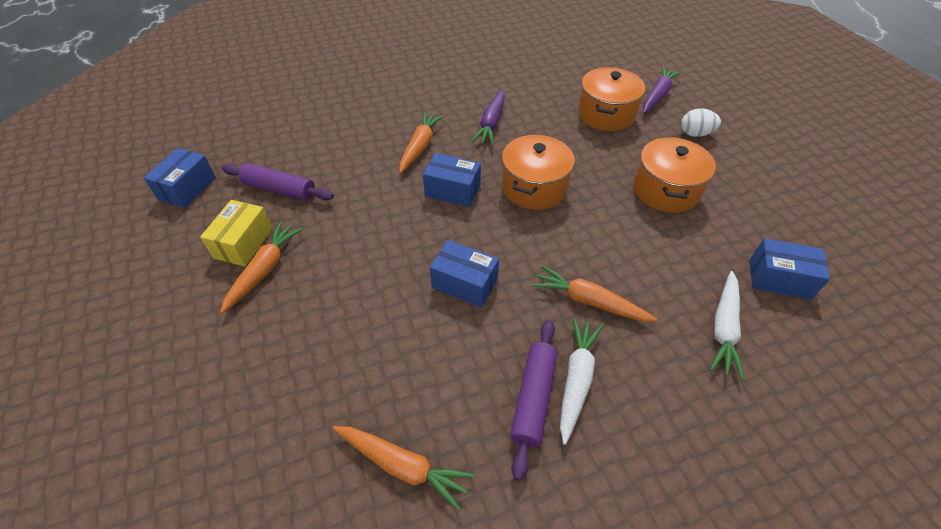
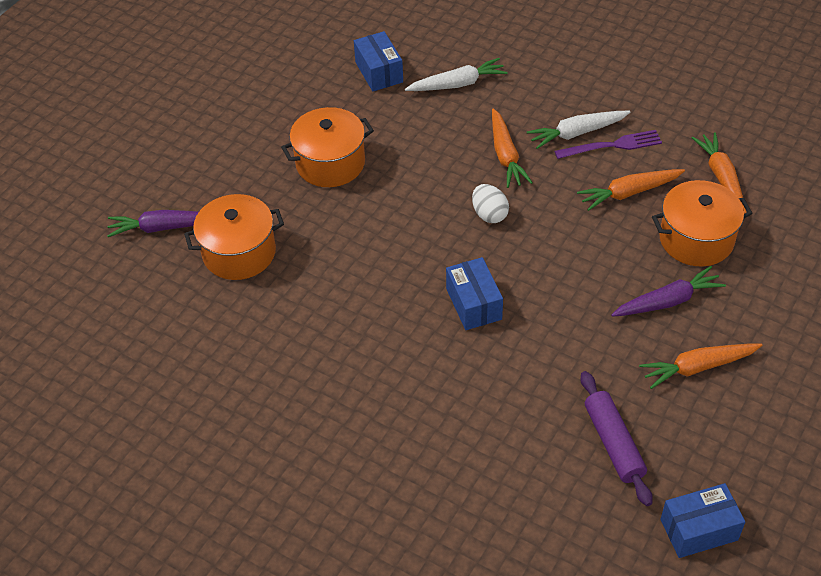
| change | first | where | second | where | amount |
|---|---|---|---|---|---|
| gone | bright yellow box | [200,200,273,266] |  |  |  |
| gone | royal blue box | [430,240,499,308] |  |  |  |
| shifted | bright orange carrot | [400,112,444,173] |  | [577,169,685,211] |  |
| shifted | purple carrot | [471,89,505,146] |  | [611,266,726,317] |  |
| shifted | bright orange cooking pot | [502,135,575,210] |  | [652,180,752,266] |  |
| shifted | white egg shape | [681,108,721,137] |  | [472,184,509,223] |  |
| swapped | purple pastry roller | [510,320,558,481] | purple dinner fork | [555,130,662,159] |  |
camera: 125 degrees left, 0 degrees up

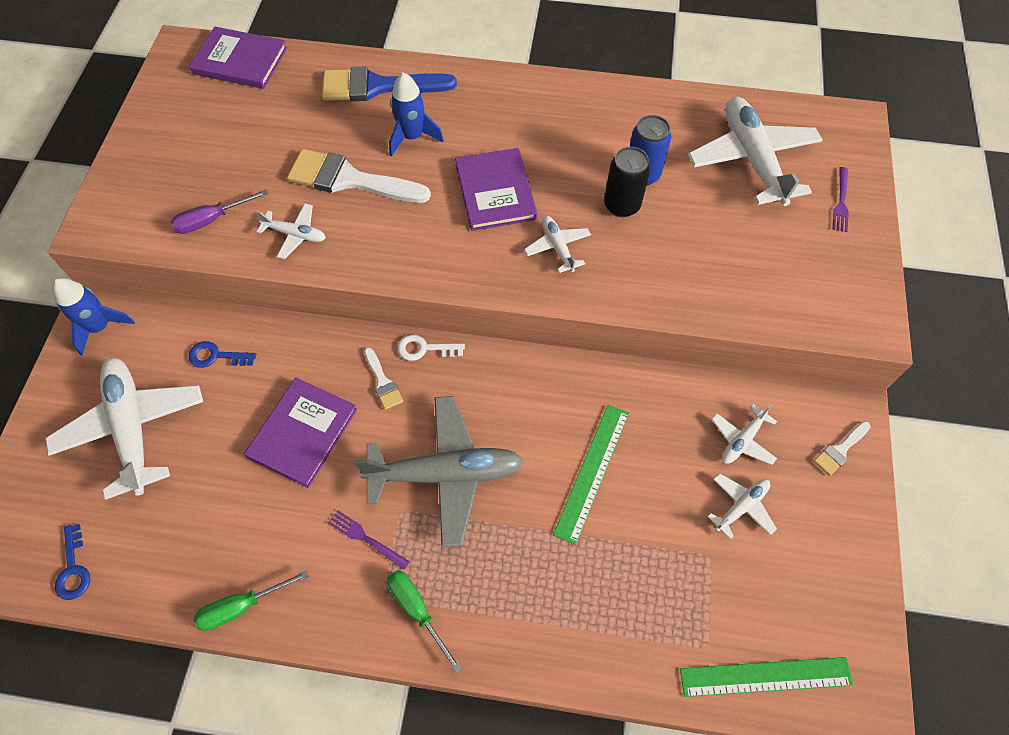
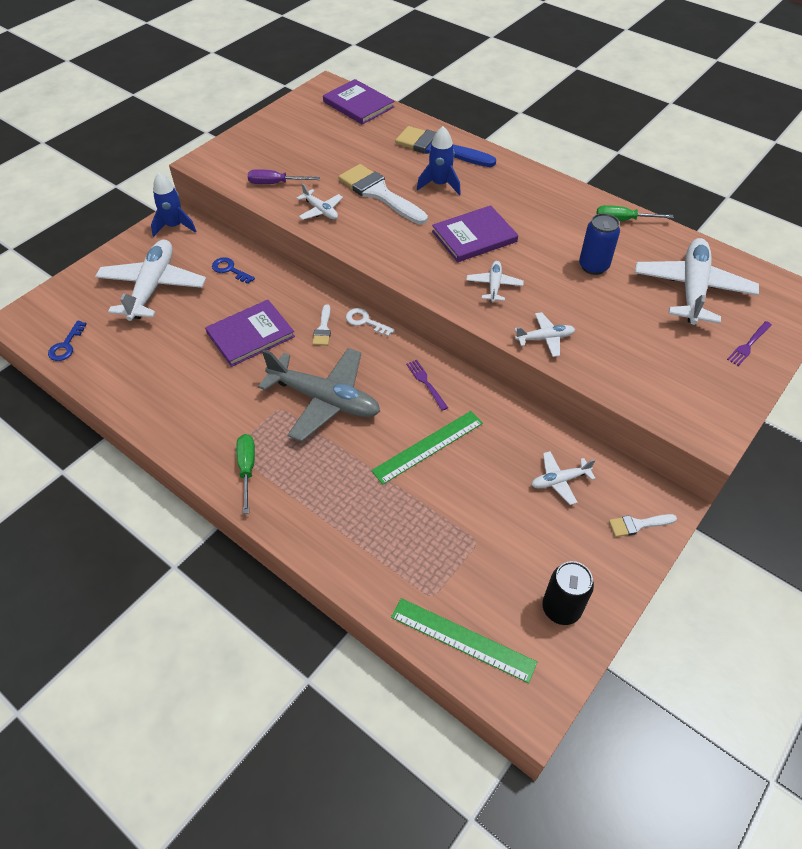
| change | first | where | second | where | amount |
|---|---|---|---|---|---|
| shifted | leaf-green screwdriver | [194,570,309,631] |  | [596,205,674,221] |  |
| shifted | purple dinner fork | [328,510,410,570] |  | [406,360,448,411] |  |
| shifted | ebony soda can | [604,147,650,217] |  | [542,561,594,625] |  |
| shifted | white aeroplane | [707,473,777,540] |  | [514,312,575,357] |  |
| rotated | purple book | [455,148,538,231] |  | [432,205,518,262] | 45 degrees clockwise |
camera: 30 degrees right, 10 degrees down

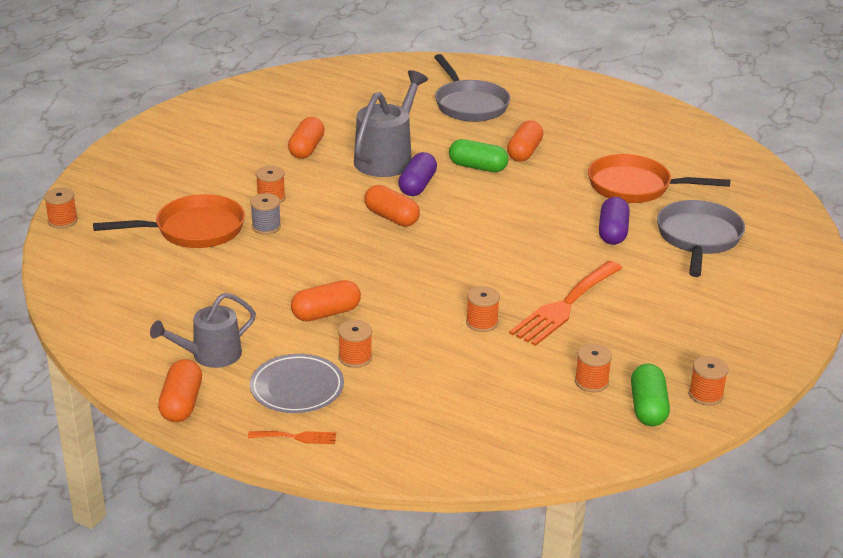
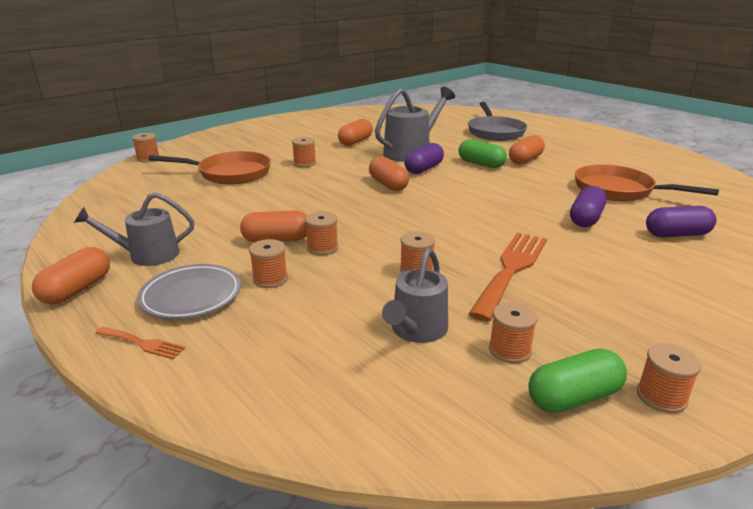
| change | first | where | second | where | amount |
|---|---|---|---|---|---|
| gone | grey reel of thread | [250,193,281,235] |  |  |  |
| new |  |  | bright orange reel of thread | [305,212,338,255] |  |
| new |  |  | grey watering can | [382,248,448,343] |  |
| swapped | grey skillet | [657,200,745,277] | purple capsule | [646,206,717,237] |  |
| rotated | bright orange dinner fork | [509,261,622,346] |  | [469,232,547,322] | 150 degrees clockwise |
| rotated | leaf-green capsule | [631,364,670,426] |  | [528,348,627,413] | 45 degrees clockwise |
camera: 20 degrees right, 5 degrees down

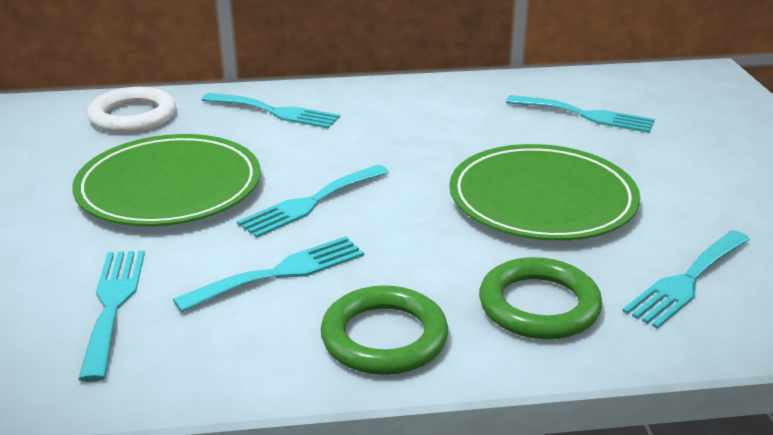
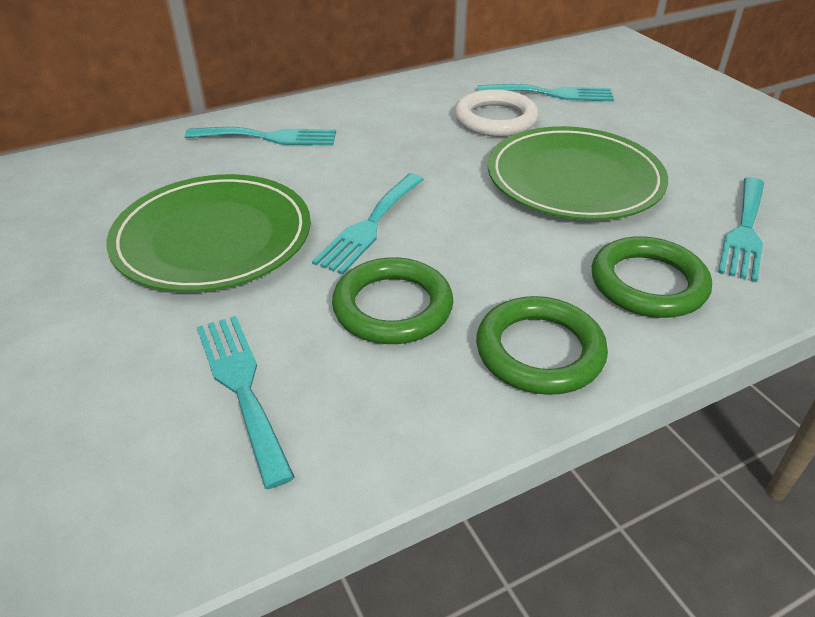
| change | first | where | second | where | amount |
|---|---|---|---|---|---|
| shifted | white ring | [87,87,176,133] |  | [454,89,539,137] |  |
| swapped | aqua dinner fork | [173,236,364,312] | leaf-green ring | [332,257,453,344] |  |
camera: 20 degrees left, 10 degrees up

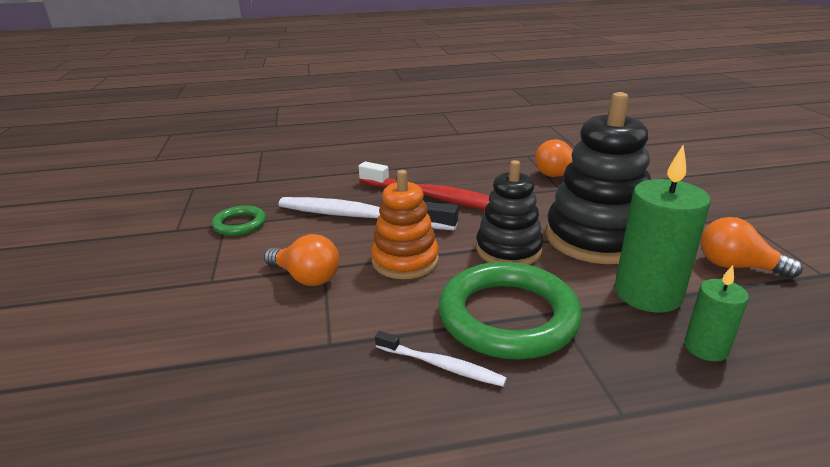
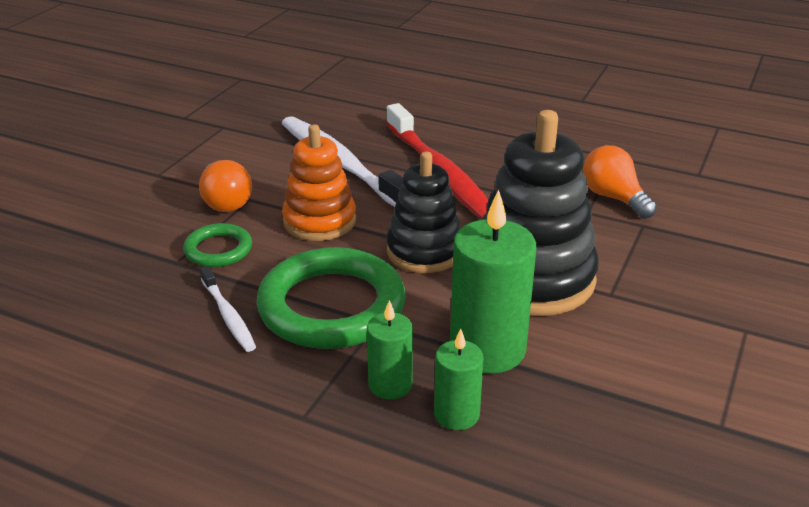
| change | first | where | second | where | amount |
|---|---|---|---|---|---|
| gone | bright orange lightbulb | [701,217,803,279] |  |  |  |
| new |  |  | leaf-green pillar candle | [367,300,413,399] |  |
| shifted | leaf-green ring | [212,205,266,236] |  | [183,223,252,267] |  |
camera: 35 degrees right, 5 degrees up

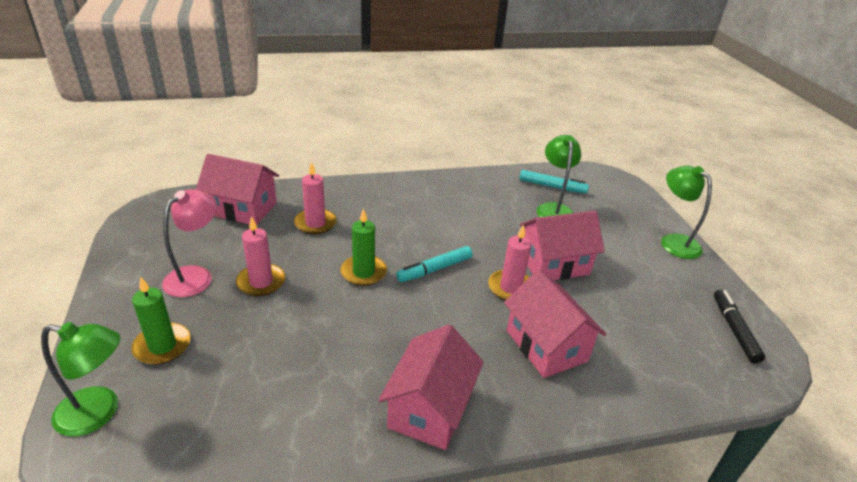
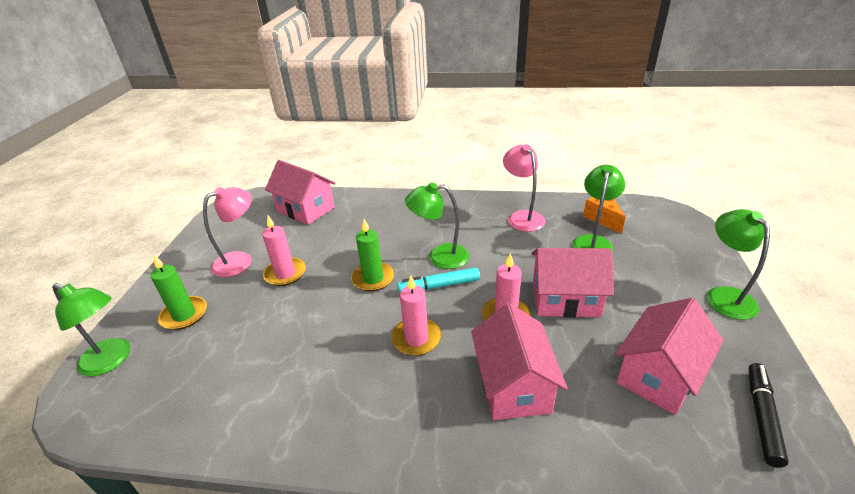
| change | first | where | second | where | amount |
|---|---|---|---|---|---|
| new |  |  | leaf-green desk lamp | [405,182,469,269] |  |
| new |  |  | rosy desk lamp | [503,144,545,232] |  |
| shifted | rosy pillar candle | [294,162,337,234] |  | [391,275,441,356] |  |
| shifted | rosy toy house | [378,324,484,450] |  | [615,298,724,415] |  |
| swapped | aqua felt pen | [520,170,589,193] | bright orange cheese | [583,197,626,234] |  |
camera: 25 degrees right, 0 degrees up

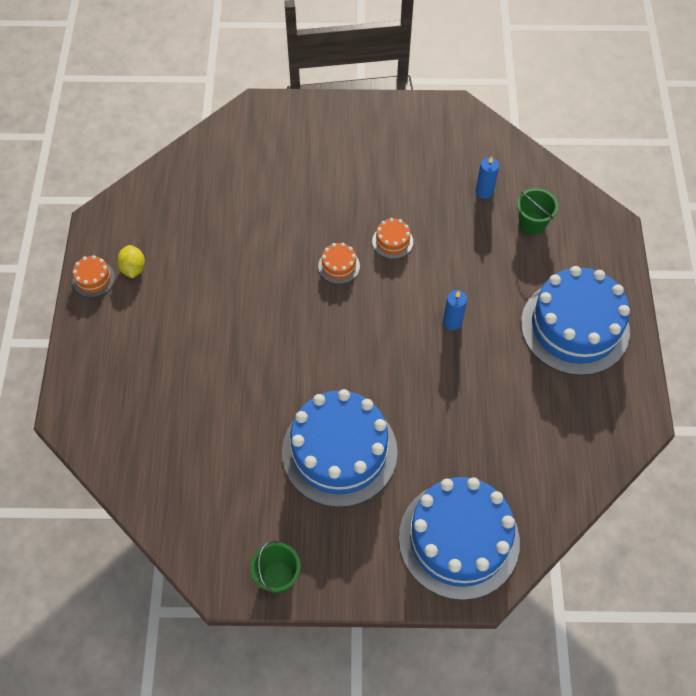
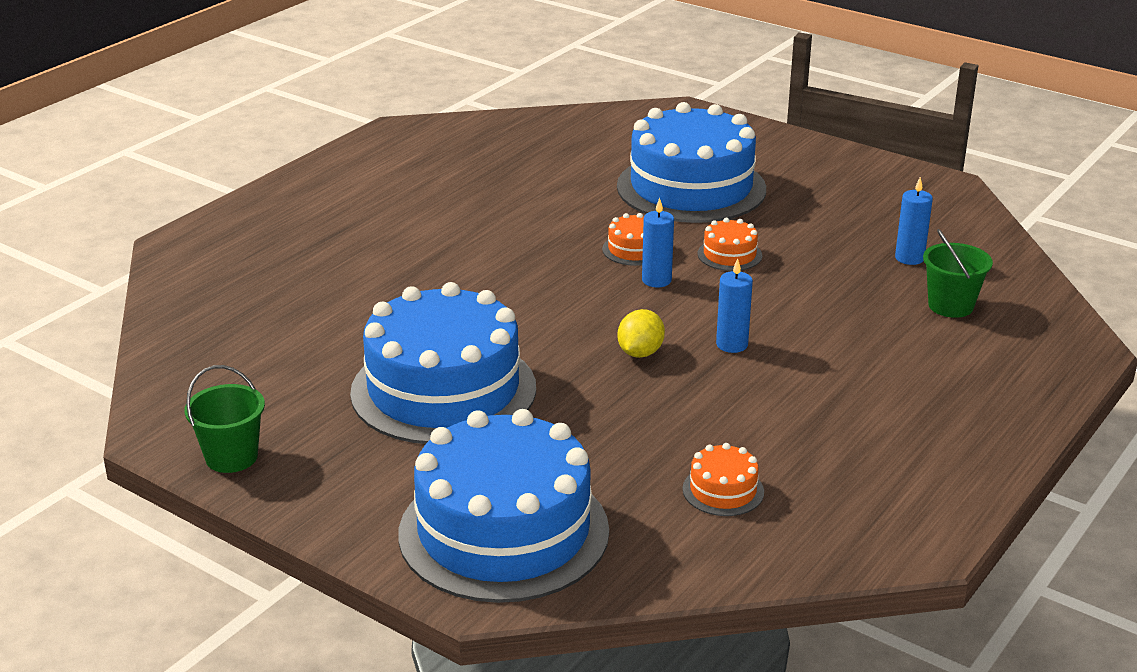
| change | first | where | second | where | amount |
|---|---|---|---|---|---|
| new |  |  | royal blue pillar candle | [642,198,674,287] |  |
| shifted | bright orange cake | [73,255,115,297] |  | [683,443,764,516] |  |
| shifted | bright yellow citrus fruit | [117,245,145,278] |  | [617,309,665,358] |  |
| shifted | royal blue cake | [521,266,630,376] |  | [617,102,766,223] |  |
camera: 35 degrees right, 30 degrees down

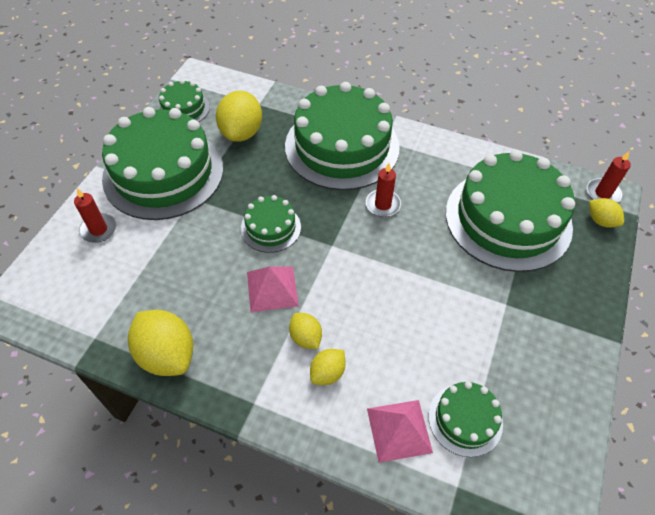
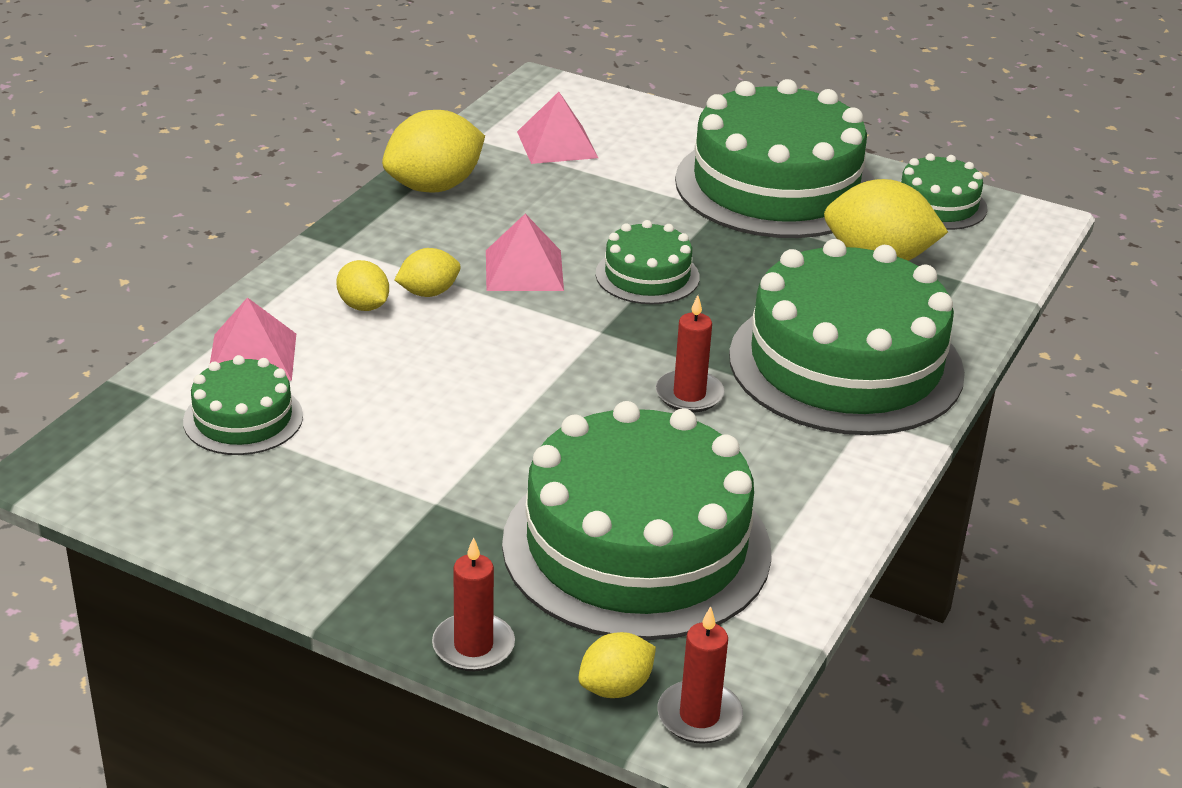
| change | first | where | second | where | amount |
|---|---|---|---|---|---|
| new |  |  | rosy pyramid | [517,92,598,164] |  |
| shifted | red pillar candle | [74,188,116,243] |  | [432,537,515,672] |  |
camera: 95 degrees right, 20 degrees down

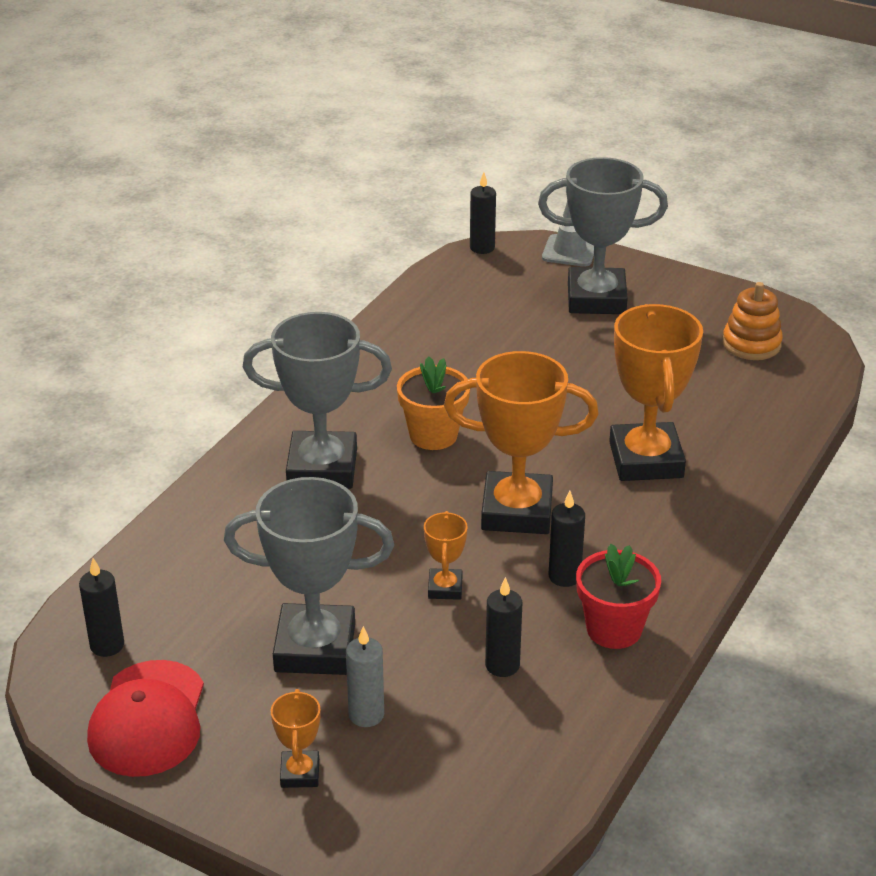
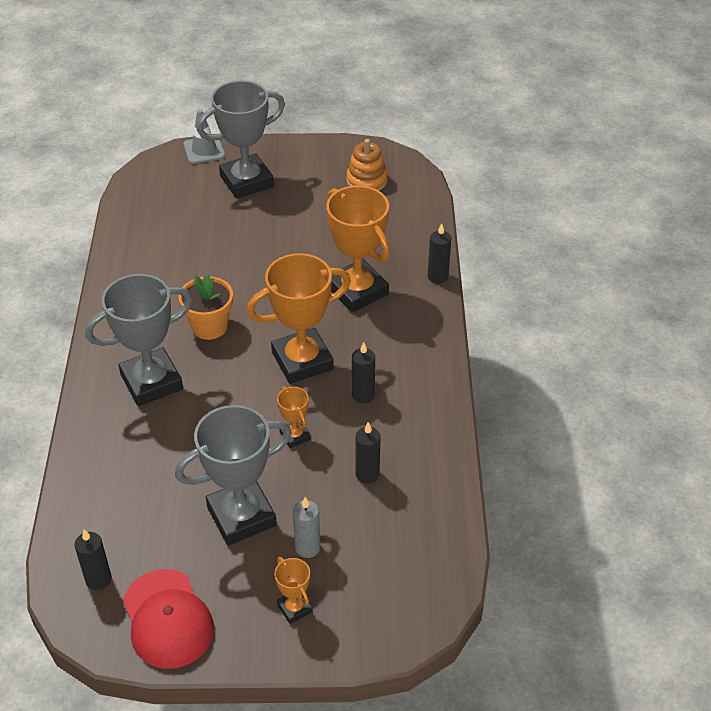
| change | first | where | second | where | amount |
|---|---|---|---|---|---|
| gone | red flower pot | [576,544,661,649] |  |  |  |
| shifted | ebony pillar candle | [470,172,496,254] |  | [428,223,451,284] |  |
camera: 30 degrees left, 10 degrees up

